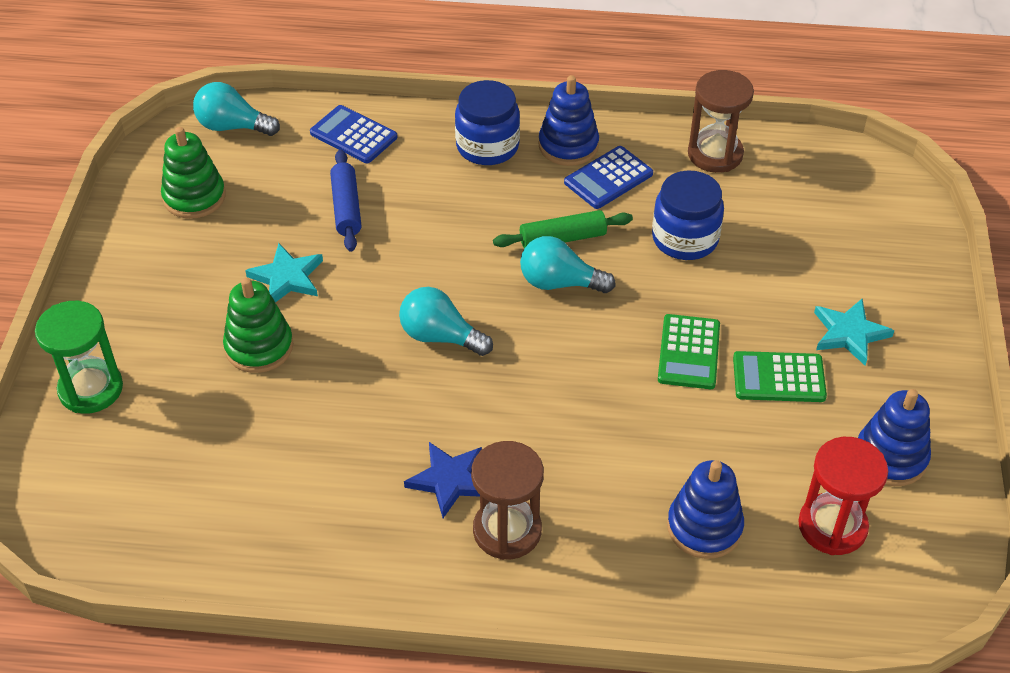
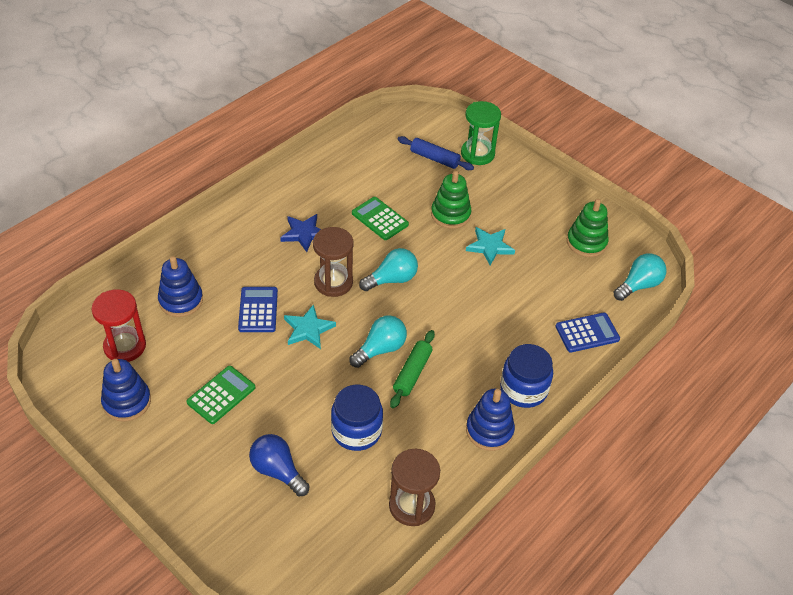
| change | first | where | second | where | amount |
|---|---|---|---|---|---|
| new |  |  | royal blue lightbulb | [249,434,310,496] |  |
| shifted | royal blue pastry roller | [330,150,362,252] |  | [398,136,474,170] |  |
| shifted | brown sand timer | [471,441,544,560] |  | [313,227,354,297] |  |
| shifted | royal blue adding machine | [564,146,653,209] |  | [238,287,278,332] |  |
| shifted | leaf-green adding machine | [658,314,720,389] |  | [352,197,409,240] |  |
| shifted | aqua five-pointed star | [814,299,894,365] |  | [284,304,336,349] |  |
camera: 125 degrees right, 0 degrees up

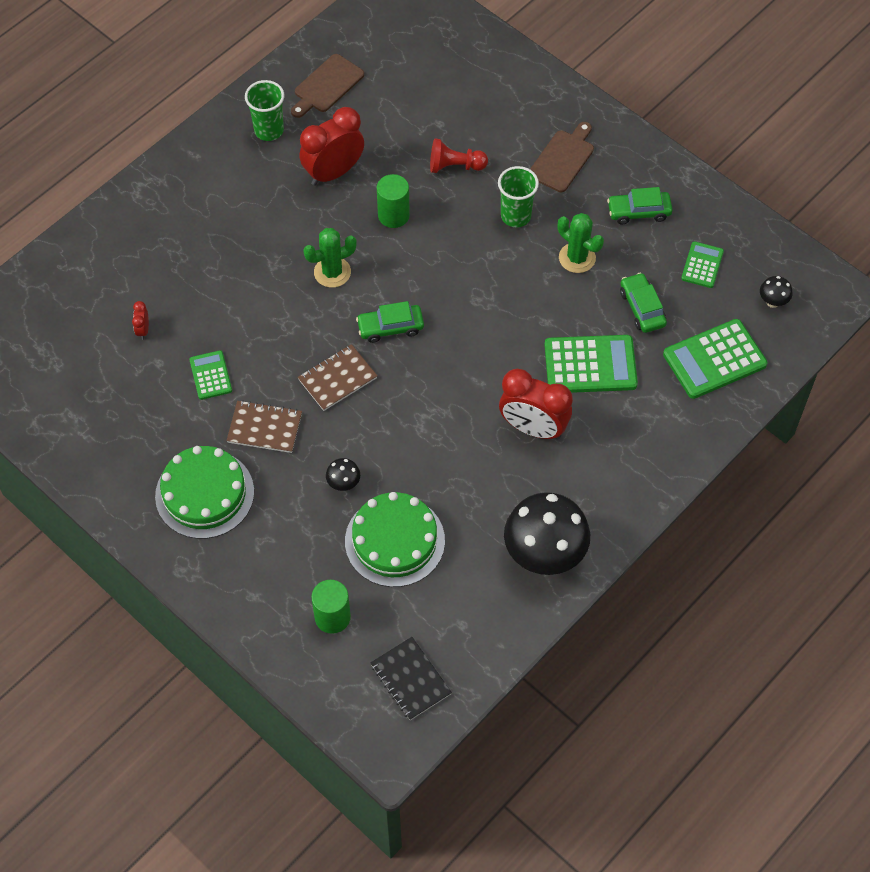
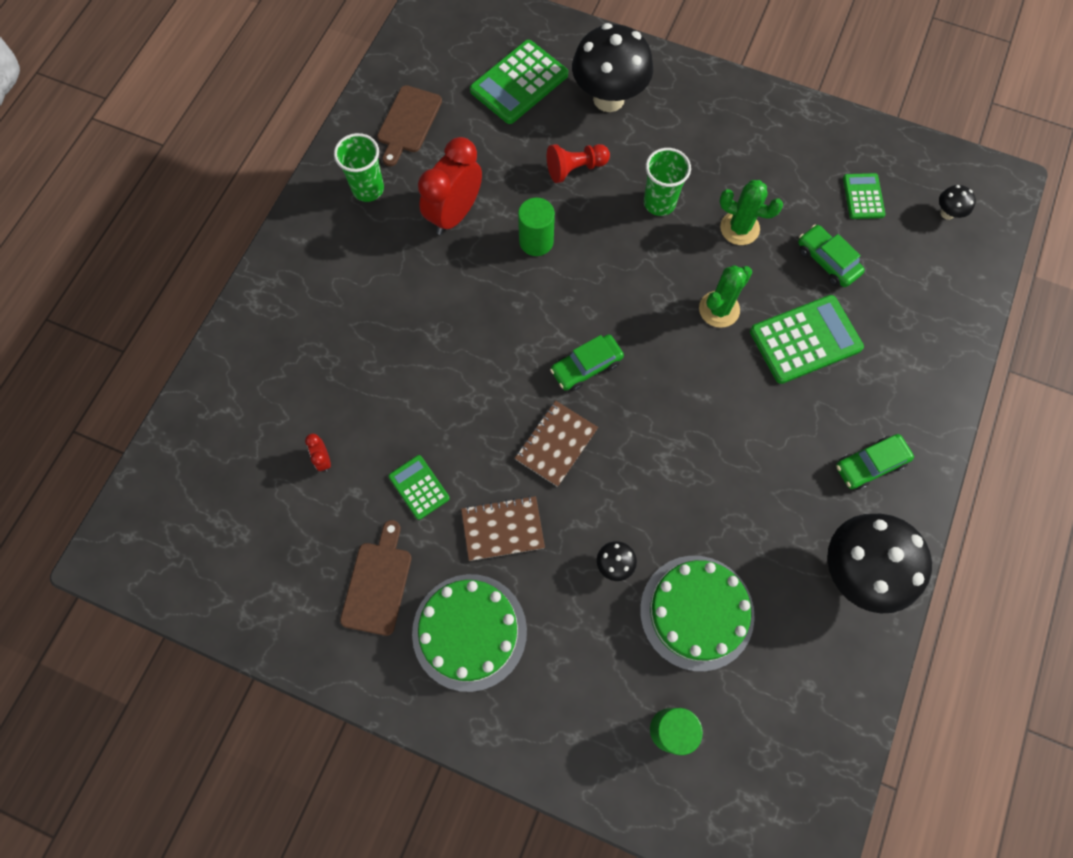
| change | first | where | second | where | amount |
|---|---|---|---|---|---|
| gone | ebony exercise book | [371,637,452,720] |  |  |  |
| gone | red bedside clock | [499,369,573,439] |  |  |  |
| new |  |  | ebony toadstool | [572,23,653,112] |  |
| shifted | leaf-green cactus | [303,228,357,288] |  | [699,265,752,328] |  |
| shifted | brown chopping board | [530,122,594,192] |  | [340,520,412,636] |  |
| shifted | leaf-green automobile | [607,187,673,225] |  | [836,434,914,490] |  |
| shifted | leaf-green adding machine | [663,319,767,399] |  | [470,40,568,124] |  |
camera: 20 degrees left, 10 degrees up

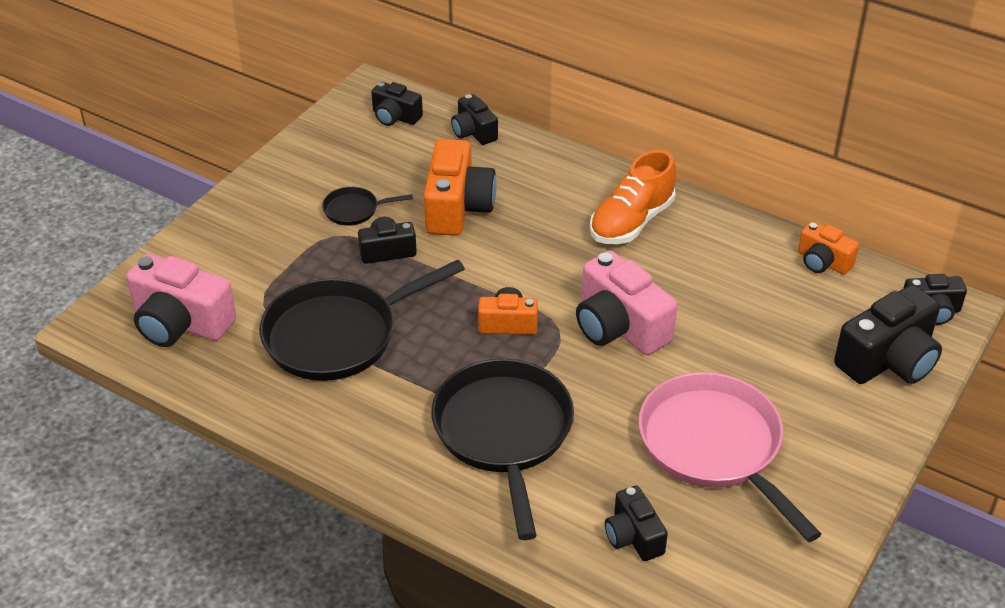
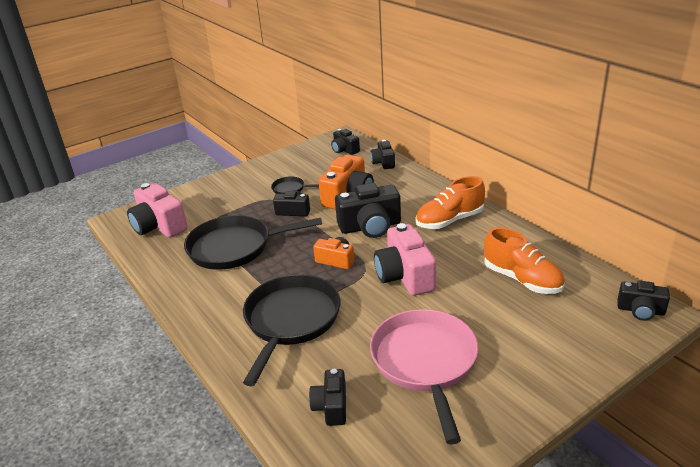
| change | first | where | second | where | amount |
|---|---|---|---|---|---|
| gone | bright orange compact camera | [798,221,859,274] |  |  |  |
| new |  |  | bright orange shoe | [484,227,565,294] |  |
| shifted | ebony compact camera | [834,285,942,384] |  | [335,183,401,238] |  |
camera: 25 degrees right, 10 degrees down

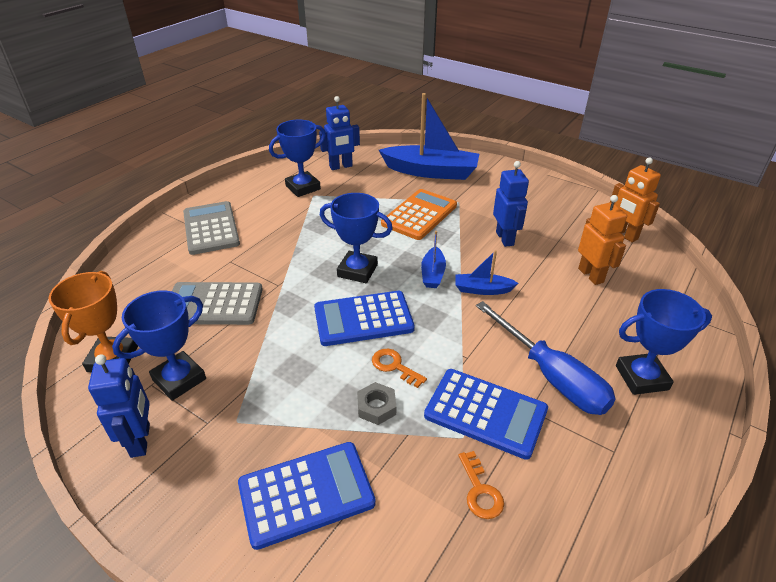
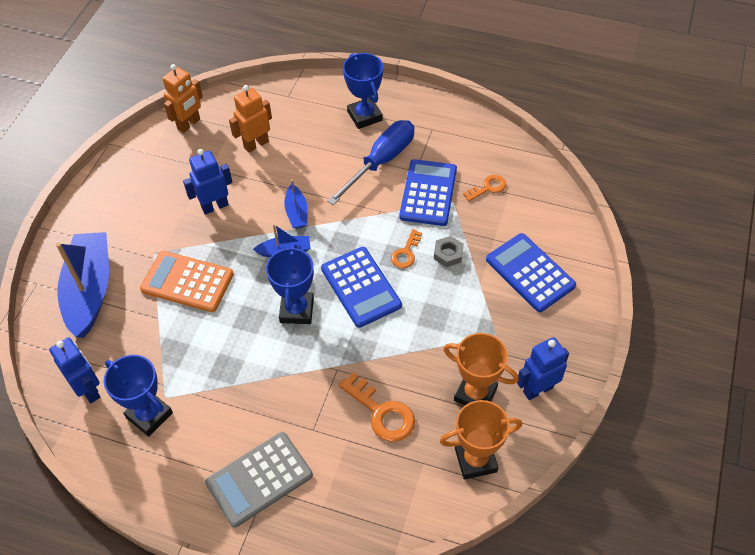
| change | first | where | second | where | amount |
|---|---|---|---|---|---|
| swapped | grey adding machine | [172,282,263,325] | bright orange latchkey | [339,372,415,442] |  |
| repainted | royal blue award cup | [112,291,206,401] | bright orange award cup | [443,333,519,406] |  |
camera: 105 degrees left, 15 degrees up

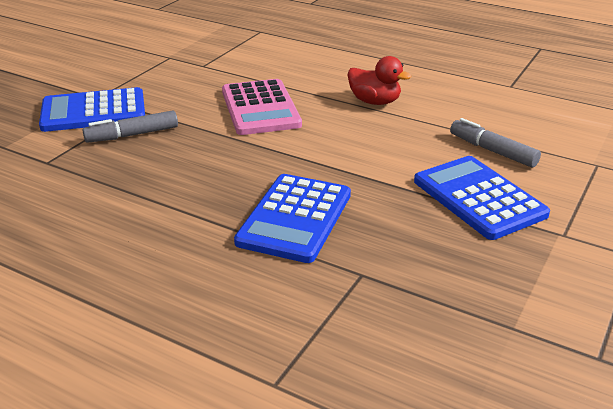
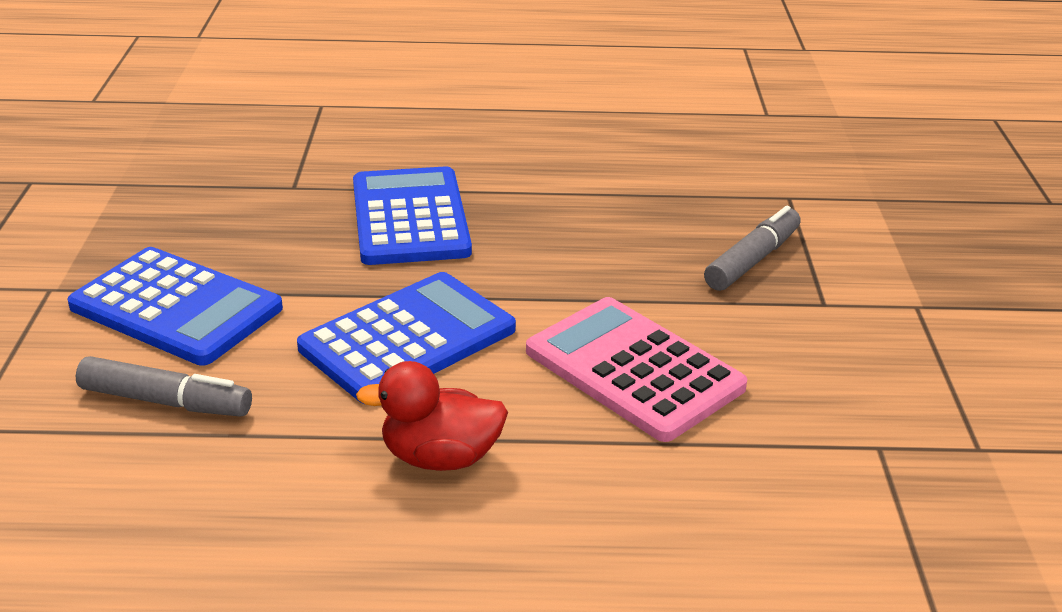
| change | first | where | second | where | amount |
|---|---|---|---|---|---|
| shifted | royal blue adding machine | [39,87,145,132] |  | [297,272,516,404] |  |
camera: 150 degrees right, 0 degrees up

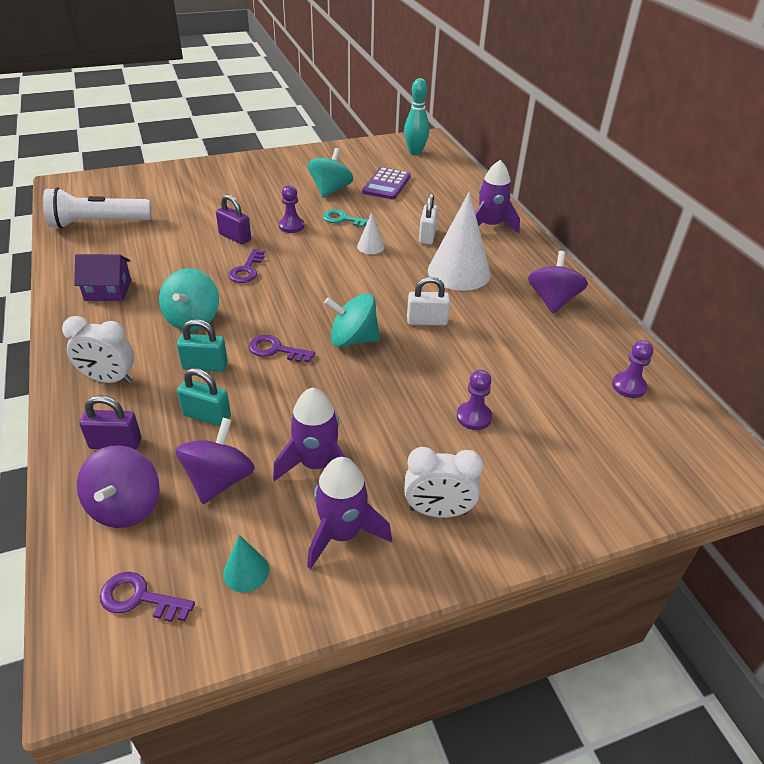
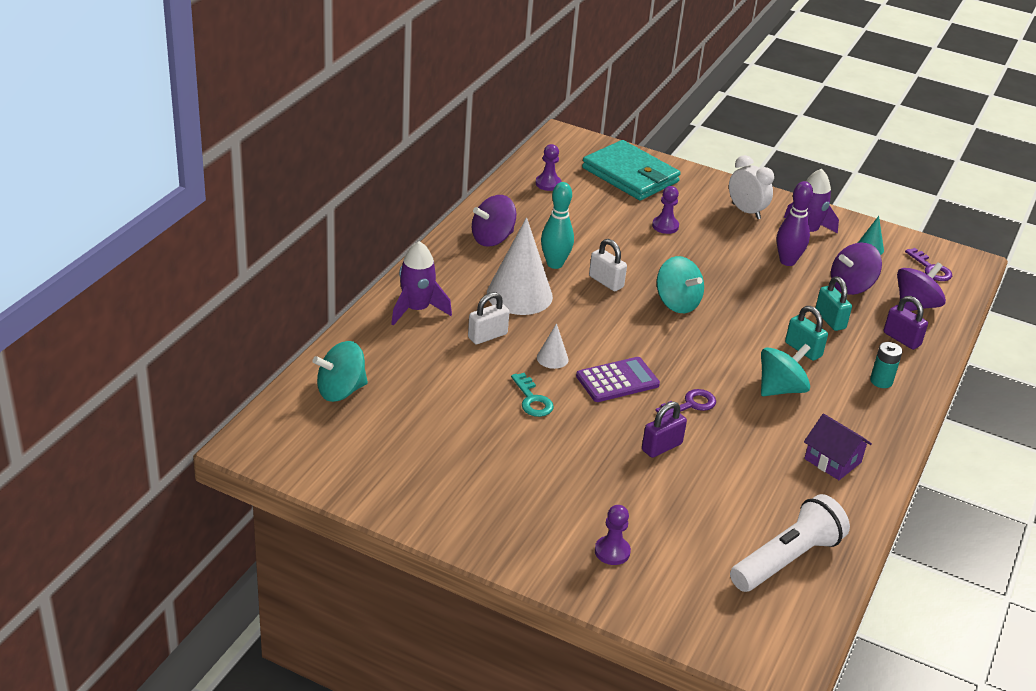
| change | first | where | second | where | amount |
|---|---|---|---|---|---|
| gone | purple latchkey | [248,335,315,362] |  |  |  |
| new |  |  | aqua wallet | [582,140,680,200] |  |
| shifted | purple chess pawn | [279,185,304,233] |  | [595,505,631,565] |  |
| shifted | aqua toy top | [308,148,353,197] |  | [313,341,368,402] |  |
| shifted | purple adding machine | [362,167,411,200] |  | [576,357,660,402] |  |
| shifted | aqua skittle | [404,78,429,155] |  | [541,182,574,269] |  |
| swapped | white bedside clock | [62,316,134,383] | aqua power cell | [870,342,903,388] |  |
| swapped | purple toy rocket | [273,387,346,481] | purple skittle | [777,181,813,266] |  |
| rotated | white flashlight | [43,187,152,229] |  | [730,494,850,592] | 75 degrees counterclockwise |
| rotated | purple lock | [216,194,251,244] |  | [642,401,687,458] | 60 degrees clockwise |
camera: 135 degrees left, 5 degrees down

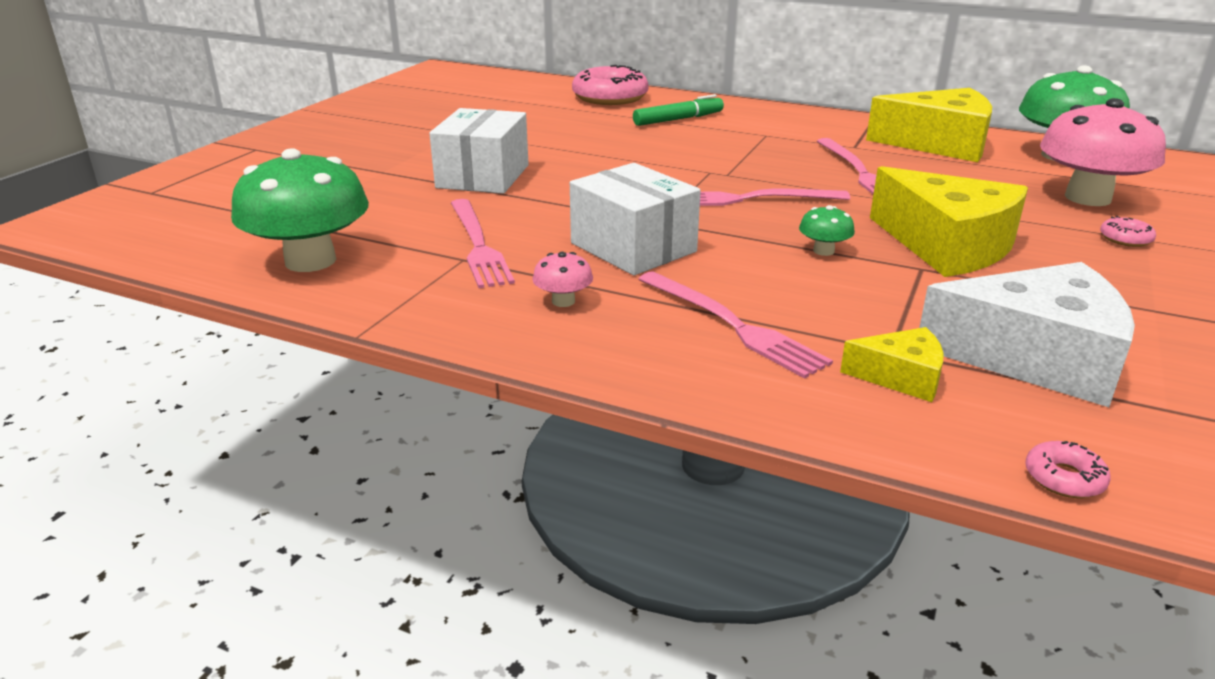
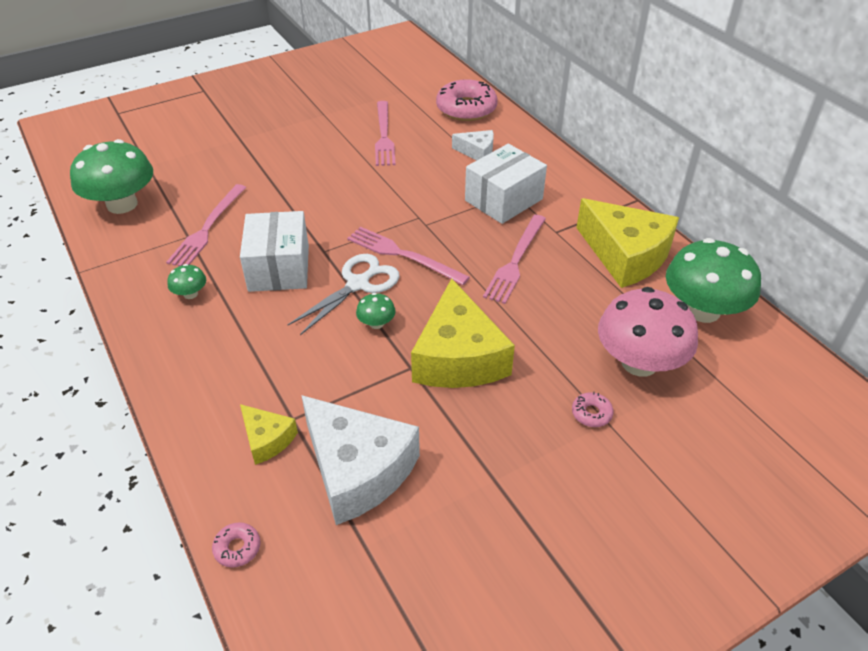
| change | first | where | second | where | amount |
|---|---|---|---|---|---|
| new |  |  | white shears | [288,254,399,335] |  |
| shifted | white box | [429,108,529,194] |  | [465,144,547,224] |  |
| shifted | rosy dinner fork | [638,271,833,379] |  | [375,101,396,166] |  |
| swapped | leaf-green felt pen | [633,94,724,126] | white cheese | [452,130,494,160] |  |
| repainted | rosy toadstool | [532,252,593,307] | leaf-green toadstool | [168,264,206,299] |  |
camera: 35 degrees right, 15 degrees up

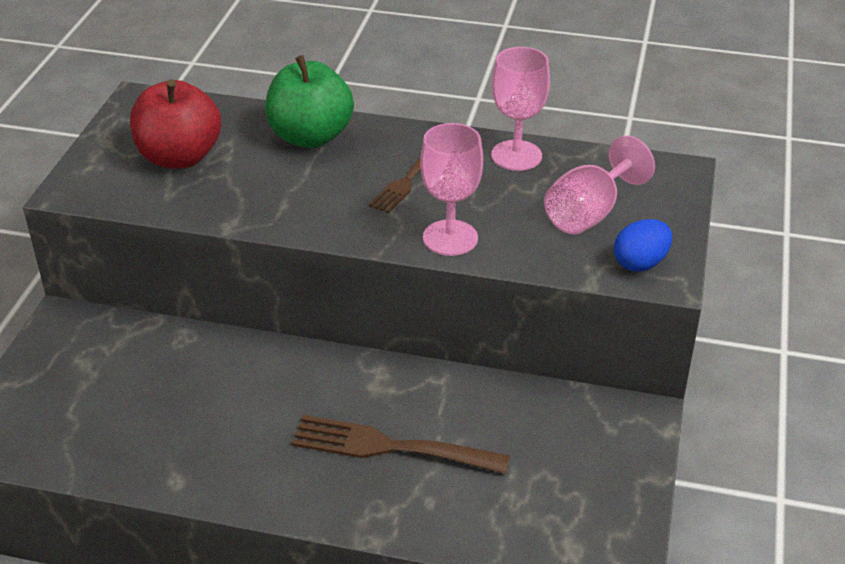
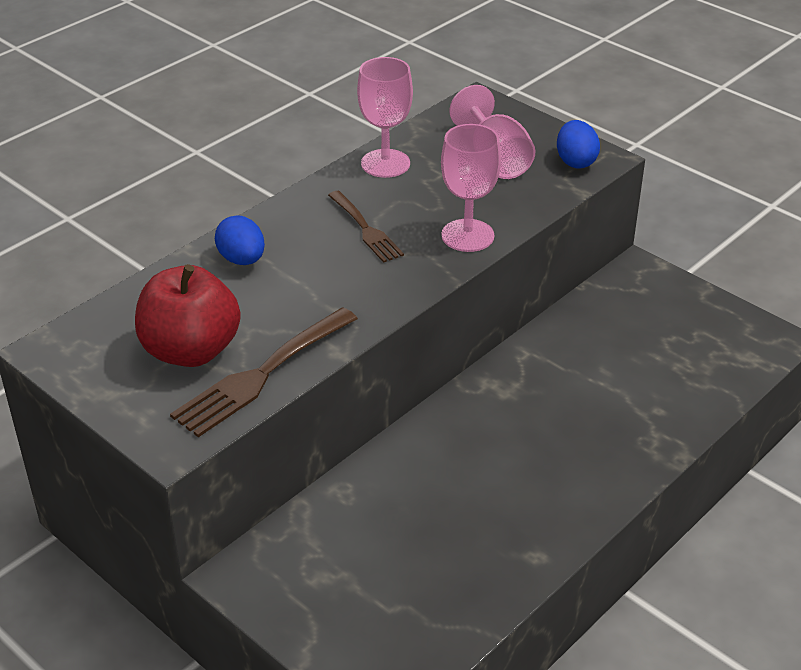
| change | first | where | second | where | amount |
|---|---|---|---|---|---|
| shifted | brown dinner fork | [292,415,510,474] |  | [170,307,358,437] |  |
| swapped | leaf-green toy apple | [265,55,354,148] | royal blue egg shape | [215,215,265,265] |  |
camera: 60 degrees left, 0 degrees up

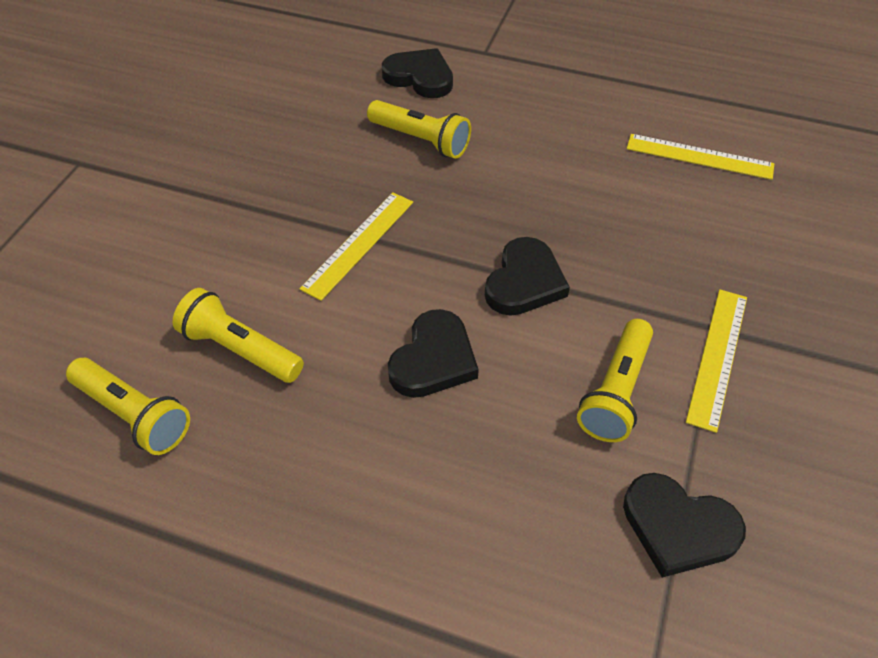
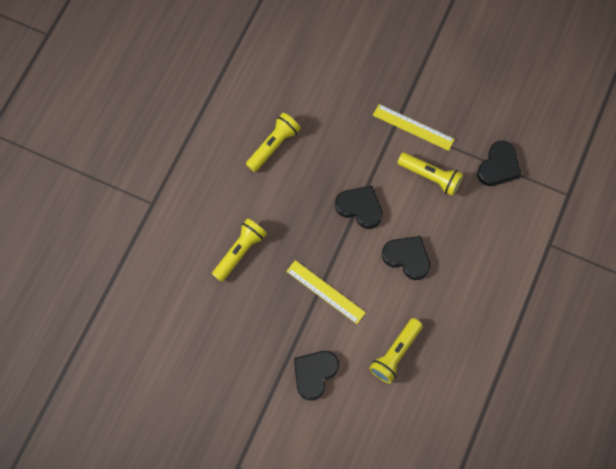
| change | first | where | second | where | amount |
|---|---|---|---|---|---|
| gone | bright yellow measuring stick | [627,134,775,180] |  |  |  |
| shifted | bright yellow flashlight | [66,358,190,455] |  | [246,113,301,172] |  |
| shifted | ebony heart | [382,48,453,98] |  | [294,351,339,401] |  |
camera: 85 degrees left, 20 degrees up

